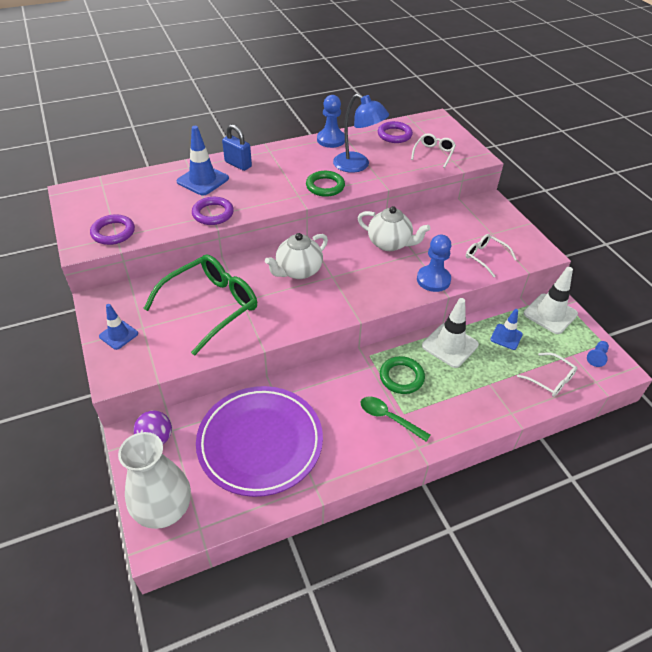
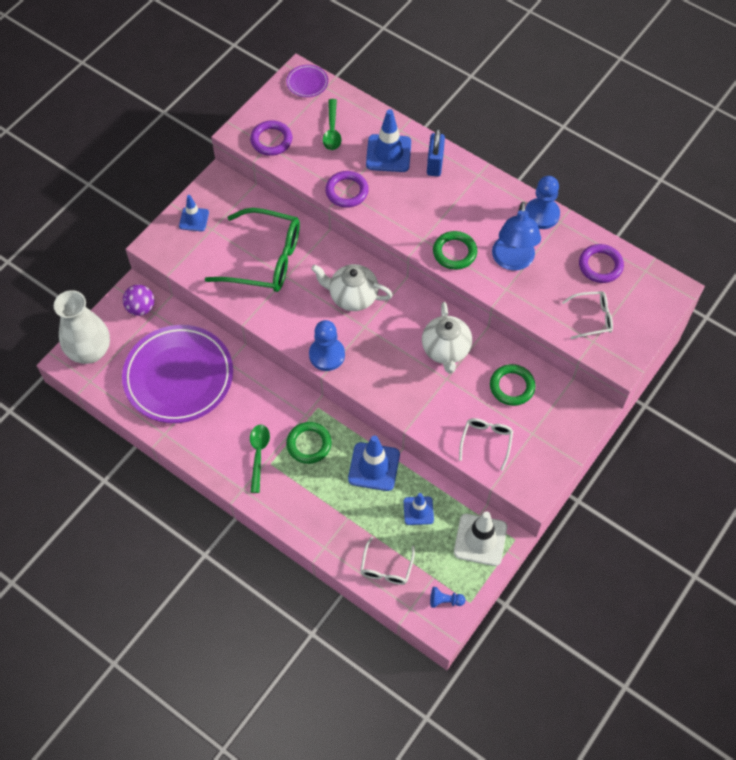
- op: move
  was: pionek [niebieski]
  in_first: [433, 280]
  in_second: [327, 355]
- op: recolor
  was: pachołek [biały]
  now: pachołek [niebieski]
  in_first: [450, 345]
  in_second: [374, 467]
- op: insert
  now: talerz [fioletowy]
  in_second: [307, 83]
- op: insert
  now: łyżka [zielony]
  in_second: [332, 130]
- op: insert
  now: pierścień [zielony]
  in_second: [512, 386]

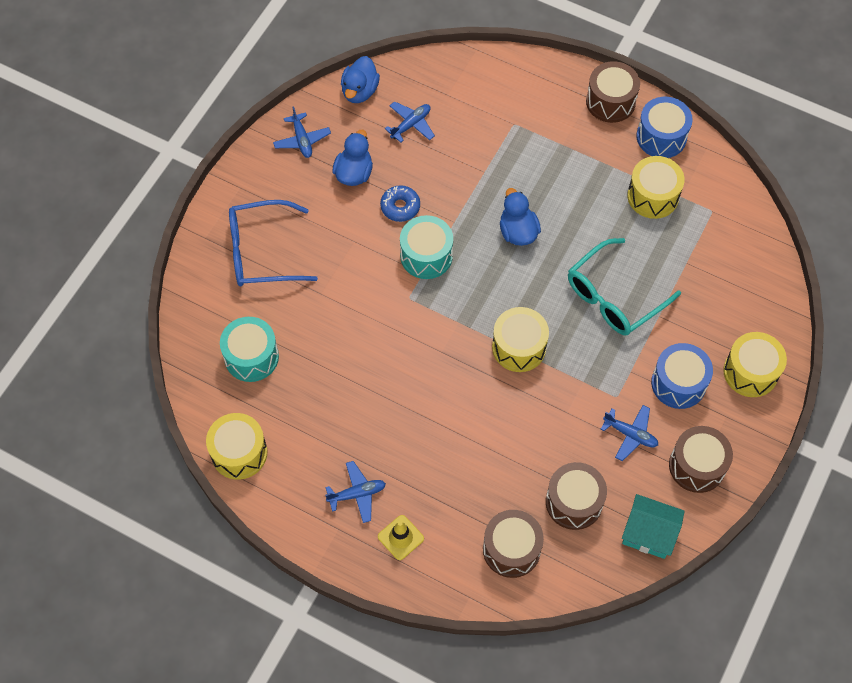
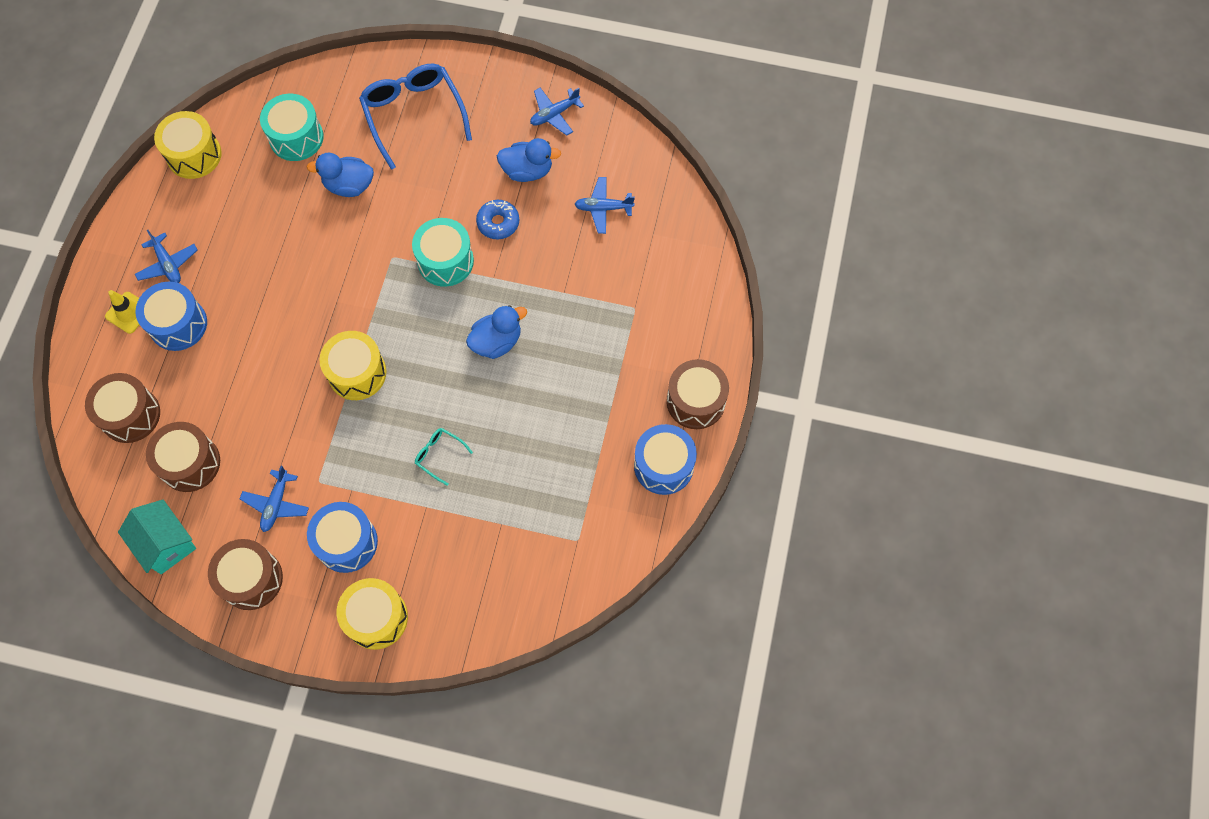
- op: move
  was: kaczka [niebieski]
  in_first: [360, 91]
  in_second: [349, 185]
- op: rotate
  was: samolot [niebieski]
  in_first: [411, 124]
  in_second: [603, 208]
  clockwise: 150
- op: resize
  was: okulary [turkusowy]
  in_first: [614, 297]
  in_second: [439, 455]
  ratio: 0.45
- op: rotate
  was: domek [turkusowy]
  in_first: [648, 533]
  in_second: [166, 543]
  clockwise: -45
- op: delete
  was: bęben [żółty]
  in_first: [653, 196]
- op: insert
  now: bęben [niebieski]
  in_second: [178, 324]

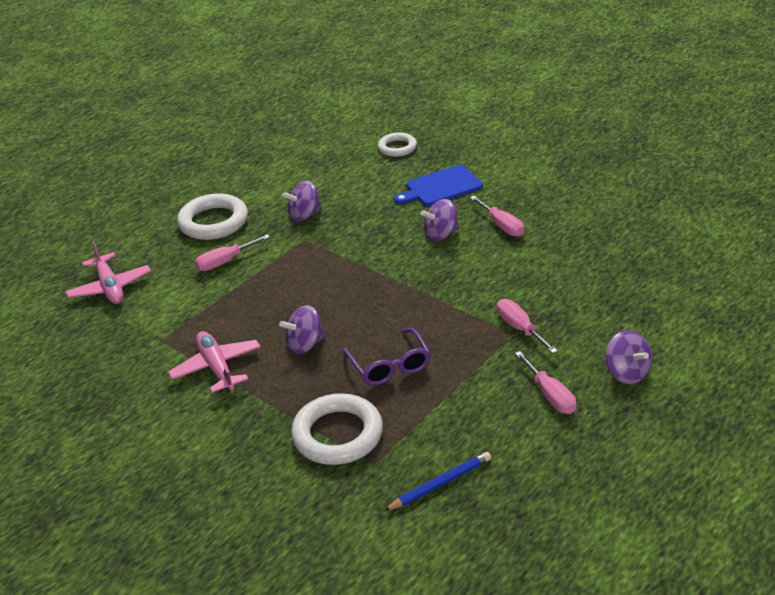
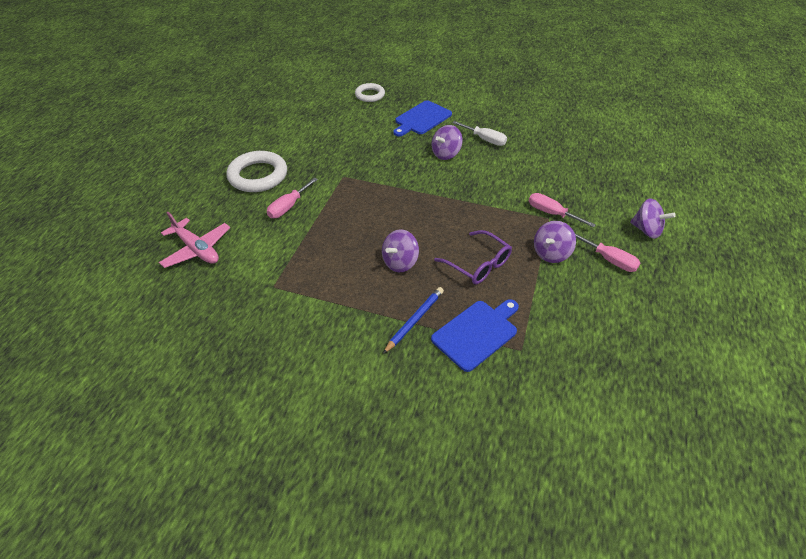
- op: delete
  was: samolot [różowy]
  in_first: [216, 368]
- op: move
  was: bączek [fioletowy]
  in_first: [304, 215]
  in_second: [551, 253]
- op: replace
  was: pierścień [biały]
  now: deska do krojenia [niebieski]
  in_first: [338, 434]
  in_second: [477, 333]
- op: move
  was: ołówek [niebieski]
  in_first: [440, 483]
  in_second: [414, 320]
- op: recolor
  was: śrubokręt [różowy]
  now: śrubokręt [biały]
  in_first: [502, 226]
  in_second: [485, 140]

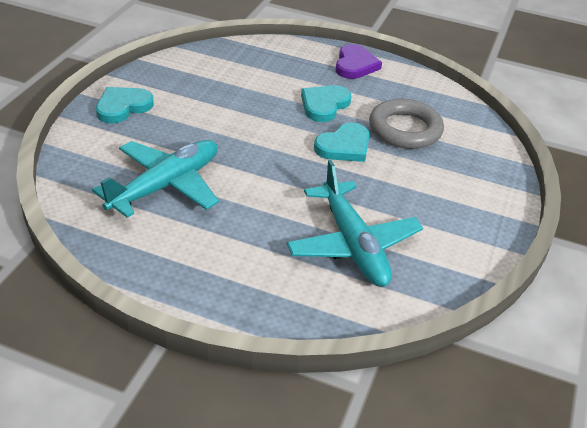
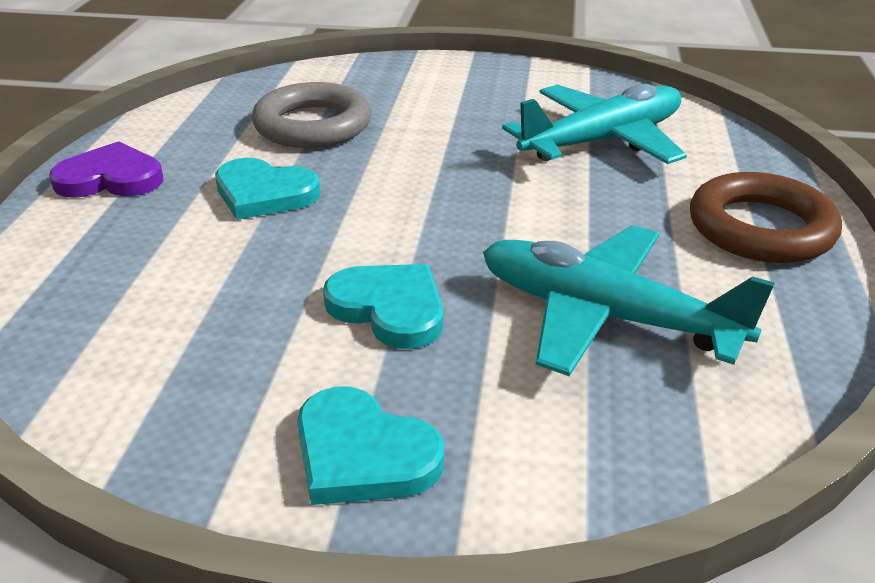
- op: move
  was: serce [turkusowy]
  in_first: [344, 146]
  in_second: [389, 308]
- op: insert
  now: pierścień [brązowy]
  in_second: [760, 228]

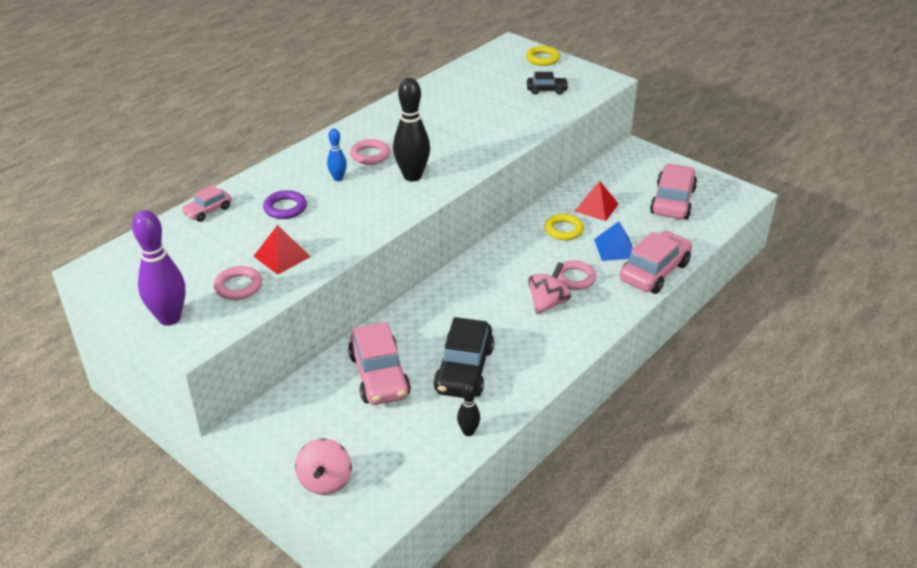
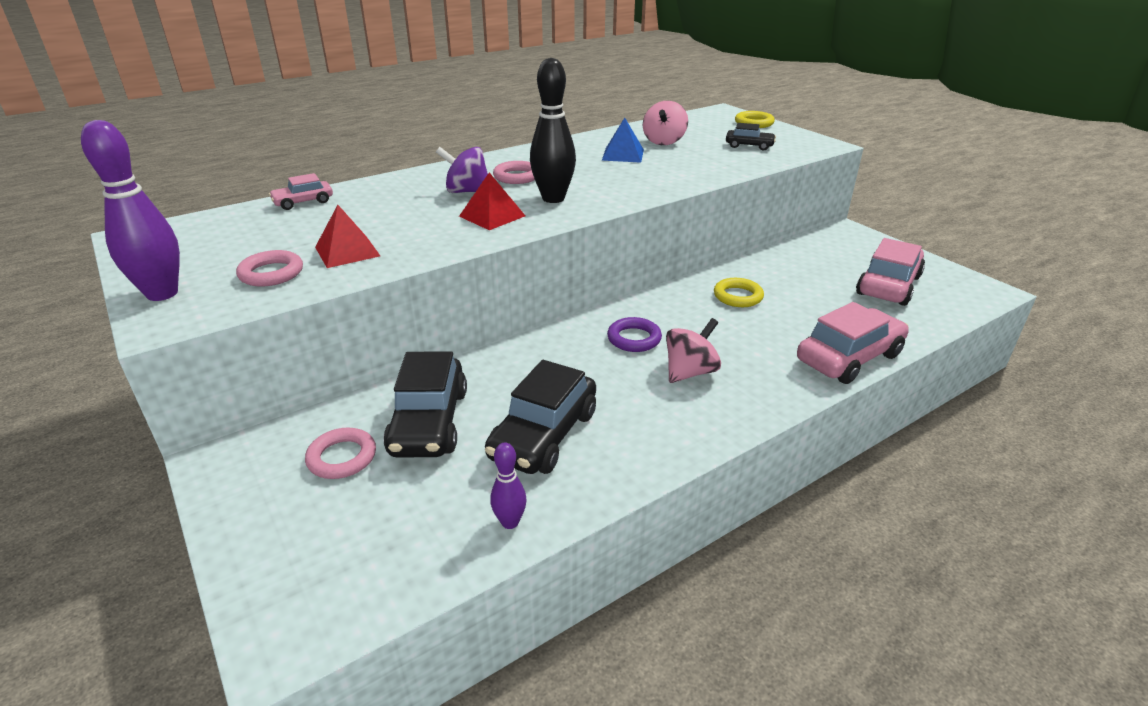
- op: move
  was: pierścień [fioletowy]
  in_first: [285, 208]
  in_second: [634, 339]
- op: move
  was: bączek [różowy]
  in_first: [325, 481]
  in_second: [663, 141]
- op: replace
  was: kręgiel [niebieski]
  now: bączek [fioletowy]
  in_first: [338, 178]
  in_second: [467, 191]
- op: recolor
  was: samochód [różowy]
  now: samochód [czarny]
  in_first: [379, 375]
  in_second: [429, 422]
- op: recolor
  was: kręgiel [czarny]
  now: kręgiel [fioletowy]
  in_first: [468, 432]
  in_second: [510, 522]
- op: move
  was: pierścień [różowy]
  in_first: [574, 278]
  in_second: [342, 457]
- op: move
  was: piramida [czerwony]
  in_first: [596, 207]
  in_second: [492, 216]
- op: move
  was: piramida [niebieski]
  in_first: [615, 248]
  in_second: [623, 155]

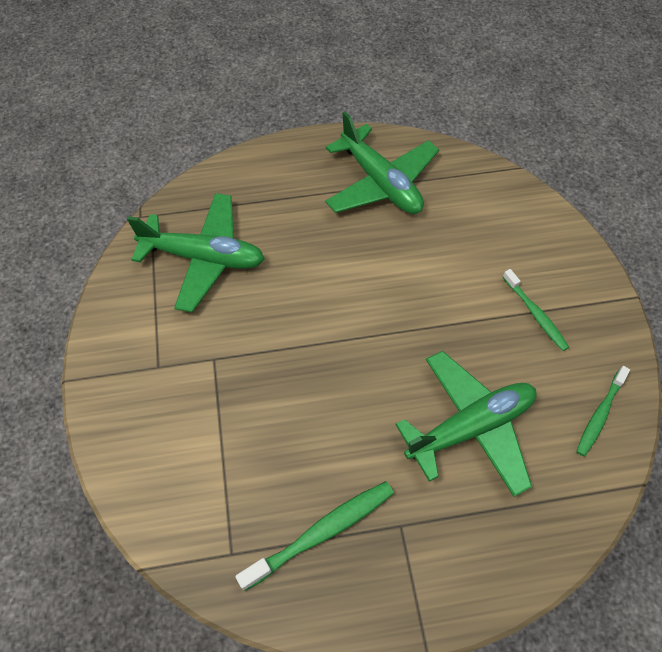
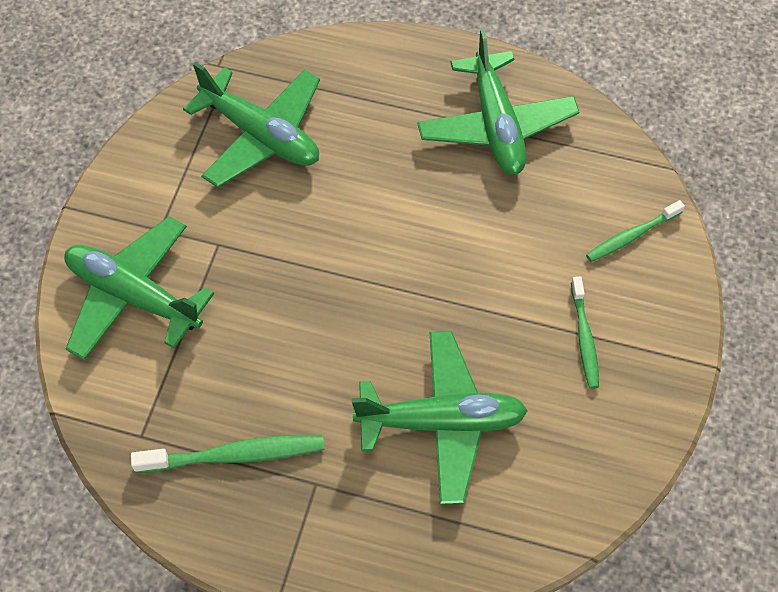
- op: move
  was: szczoteczka do zębów [zielony]
  in_first: [600, 415]
  in_second: [631, 236]
- op: insert
  now: samolot [zielony]
  in_second: [133, 296]

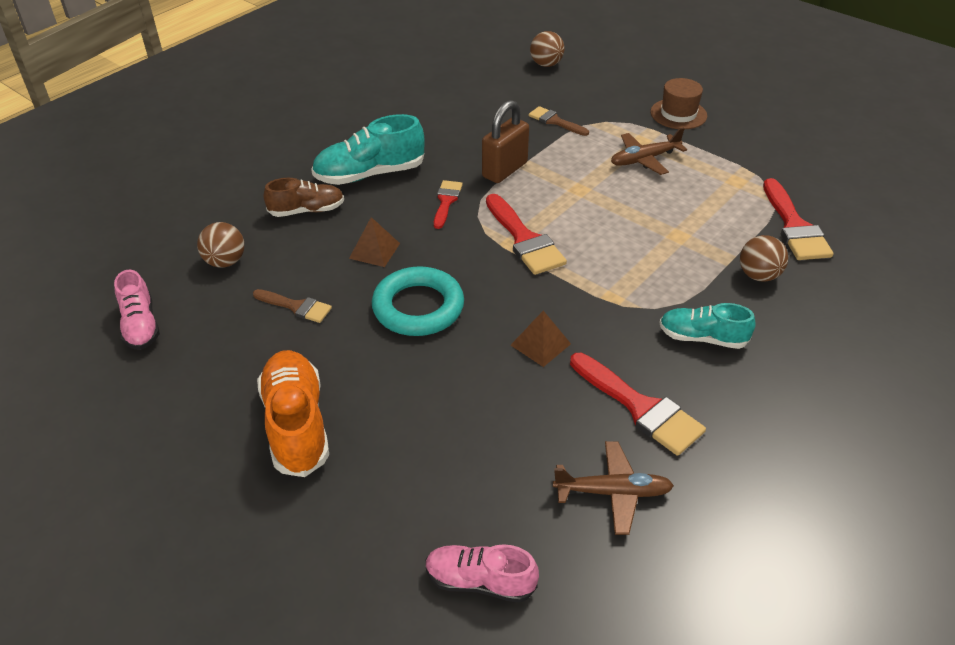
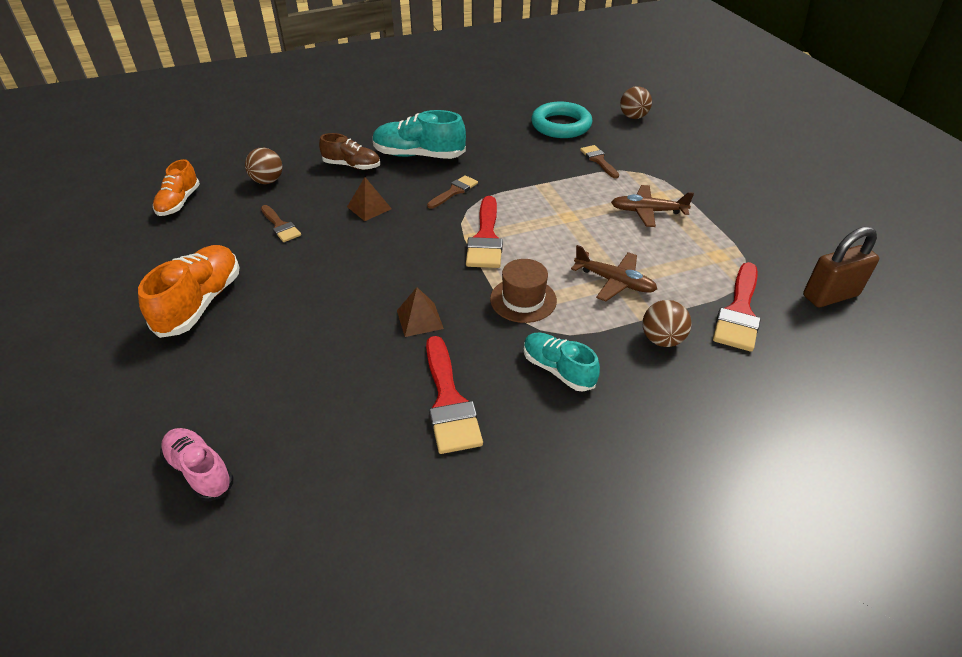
- op: recolor
  was: but [różowy]
  now: but [pomarańczowy]
  in_first: [140, 325]
  in_second: [179, 202]
- op: move
  was: pierścień [turkusowy]
  in_first: [418, 307]
  in_second: [561, 125]
- op: recolor
  was: pędzel [czerwony]
  now: pędzel [brązowy]
  in_first: [446, 201]
  in_second: [454, 191]
- op: move
  was: kłódka [brązowy]
  in_first: [504, 170]
  in_second: [830, 295]
- op: move
  was: samolot [brązowy]
  in_first: [613, 492]
  in_second: [614, 281]
- op: move
  was: kapelusz [brązowy]
  in_first: [678, 114]
  in_second: [523, 300]

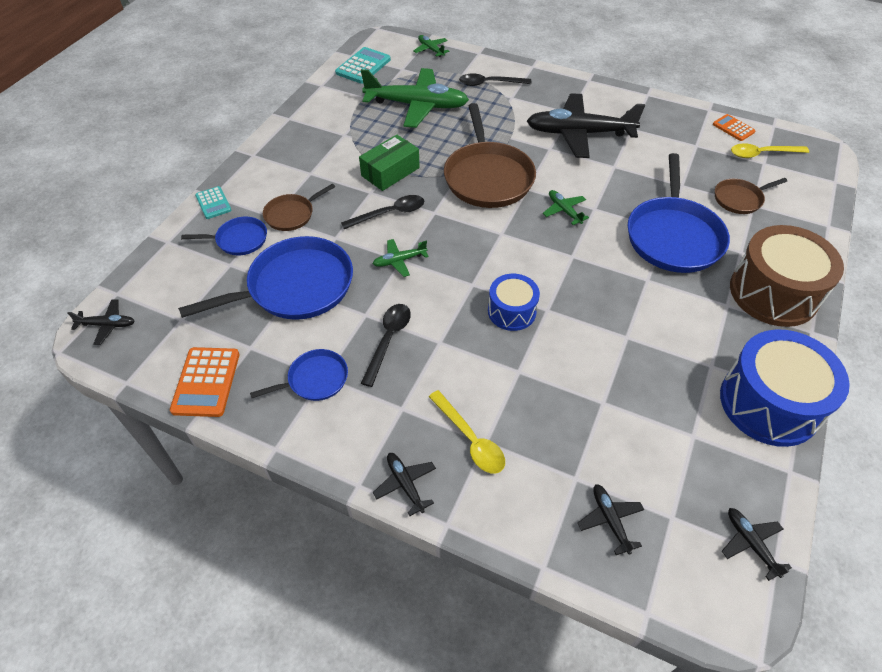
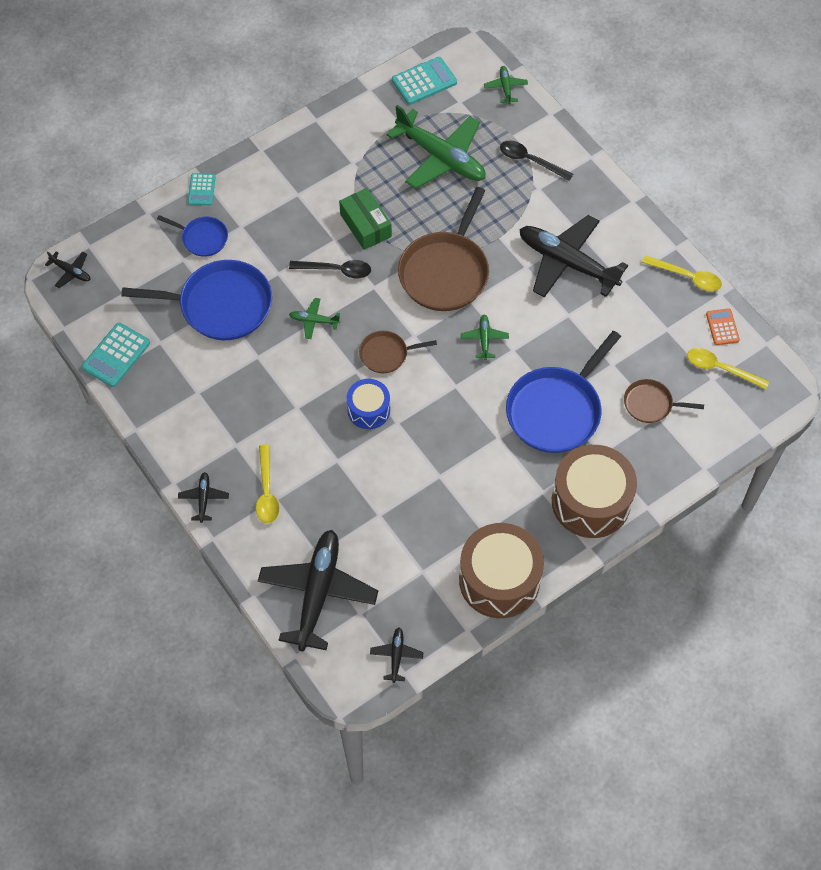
- op: recolor
  was: kalkulator [pomarańczowy]
  now: kalkulator [turkusowy]
  in_first: [206, 382]
  in_second: [116, 355]
- op: delete
  was: patelnia [niebieski]
  in_first: [314, 379]
- op: move
  was: patelnia [brązowy]
  in_first: [292, 214]
  in_second: [386, 354]
- op: rotate
  was: pudełko [zielony]
  in_first: [390, 172]
  in_second: [365, 225]
  clockwise: 75
- op: delete
  was: łyżka [czarny]
  in_first: [388, 340]
- op: resize
  was: samolot [czarny]
  in_first: [610, 520]
  in_second: [318, 592]
  ratio: 2.3
- op: recolor
  was: bęben [niebieski]
  now: bęben [brązowy]
  in_first: [769, 403]
  in_second: [499, 580]
- op: insert
  now: łyżka [żółty]
  in_second: [687, 277]

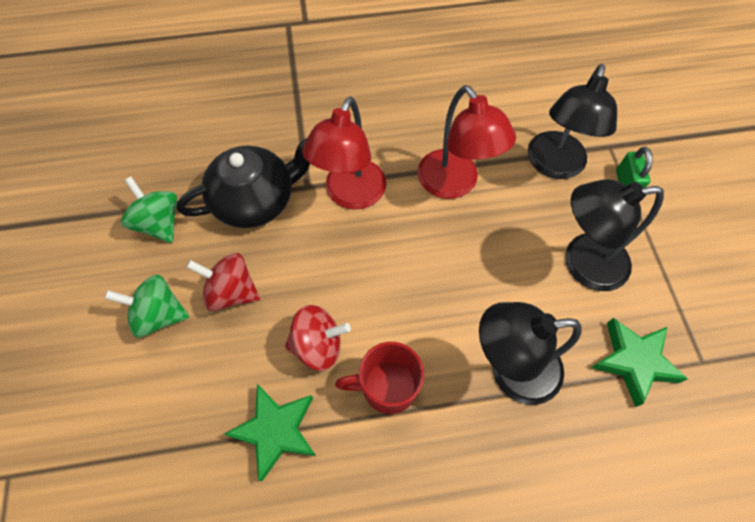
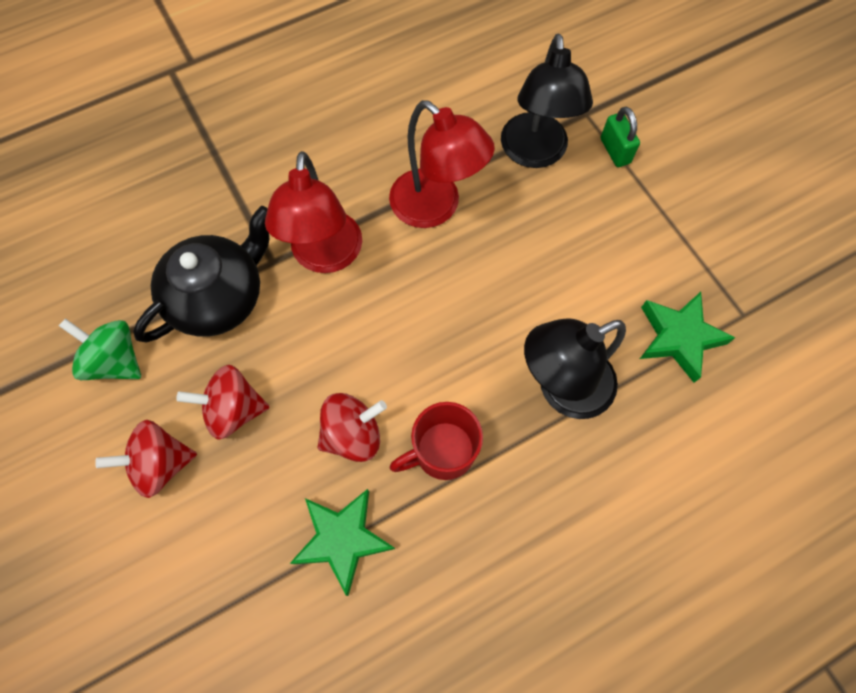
- op: recolor
  was: bączek [zielony]
  now: bączek [czerwony]
  in_first: [159, 315]
  in_second: [160, 464]
- op: delete
  was: lampka [czarny]
  in_first: [582, 263]

